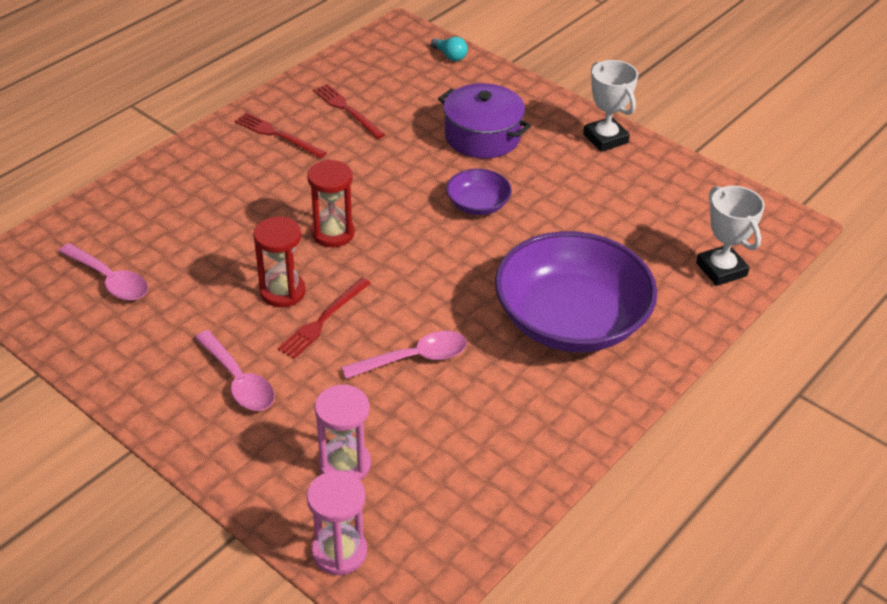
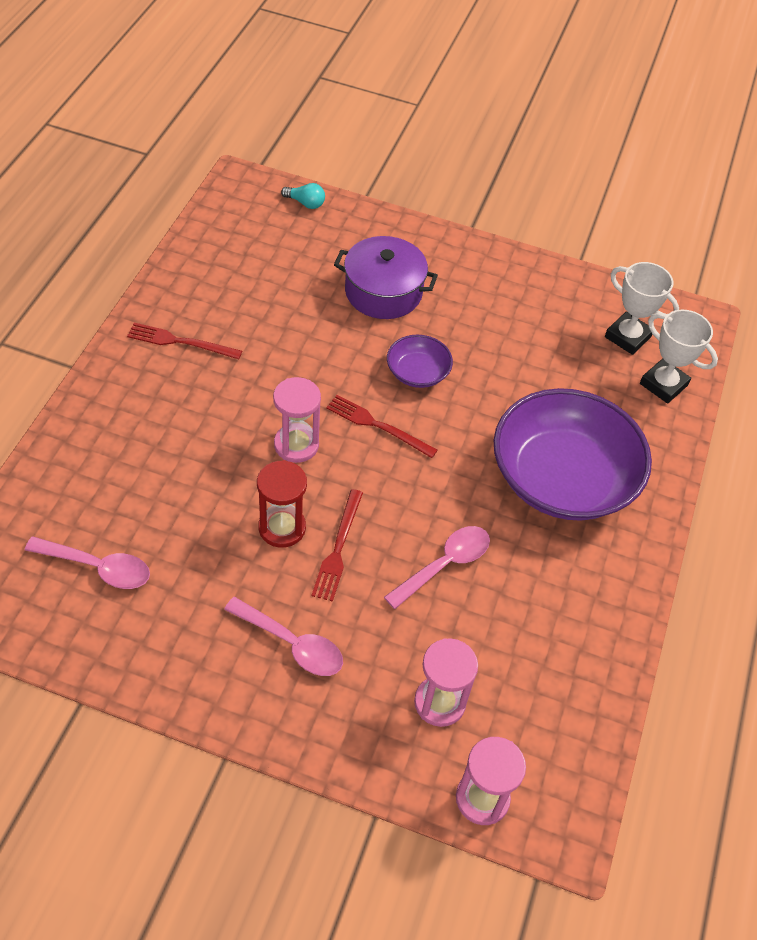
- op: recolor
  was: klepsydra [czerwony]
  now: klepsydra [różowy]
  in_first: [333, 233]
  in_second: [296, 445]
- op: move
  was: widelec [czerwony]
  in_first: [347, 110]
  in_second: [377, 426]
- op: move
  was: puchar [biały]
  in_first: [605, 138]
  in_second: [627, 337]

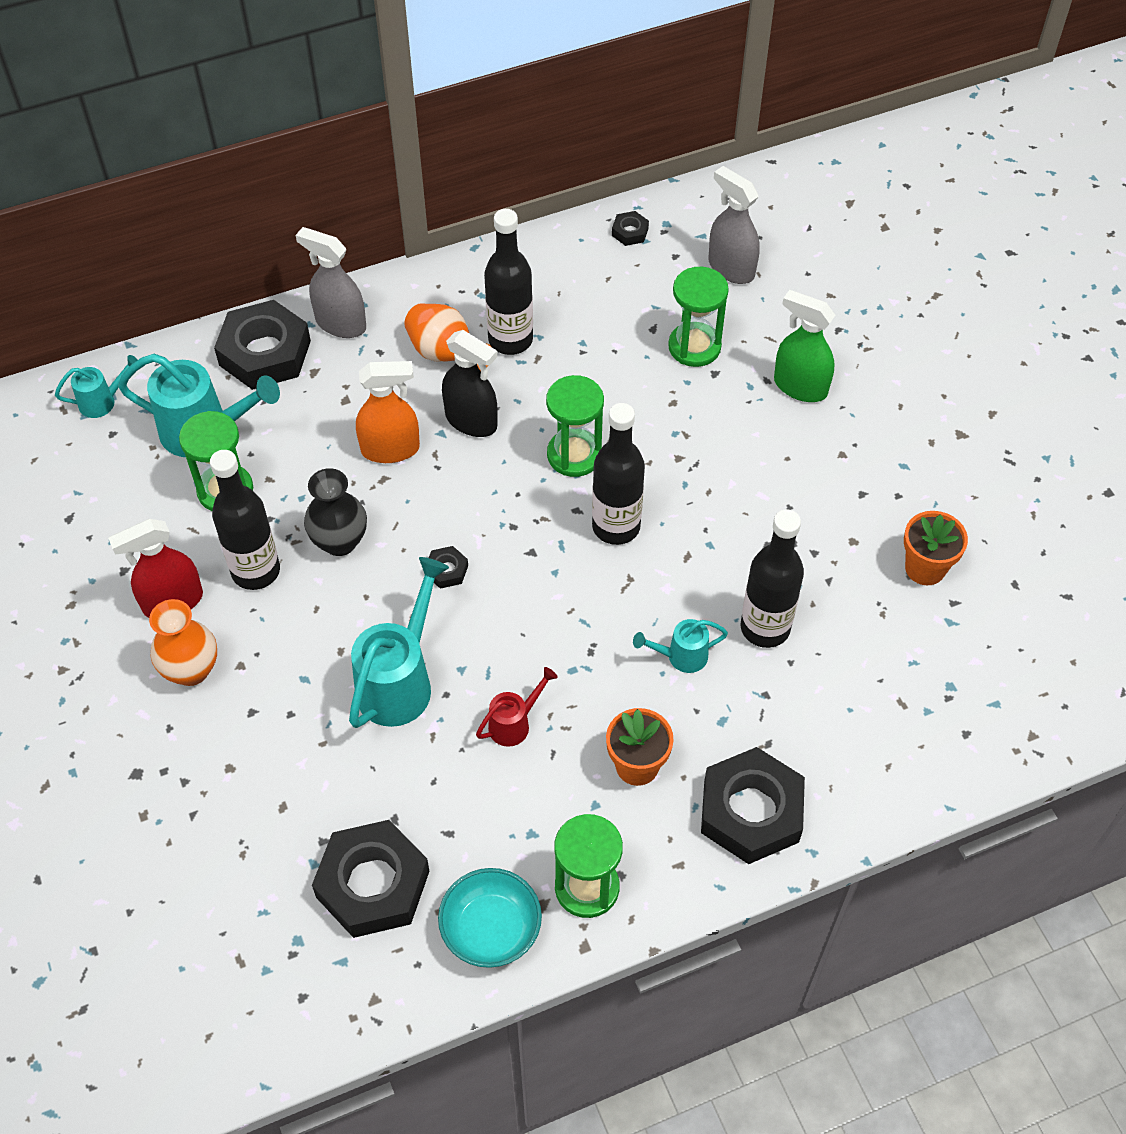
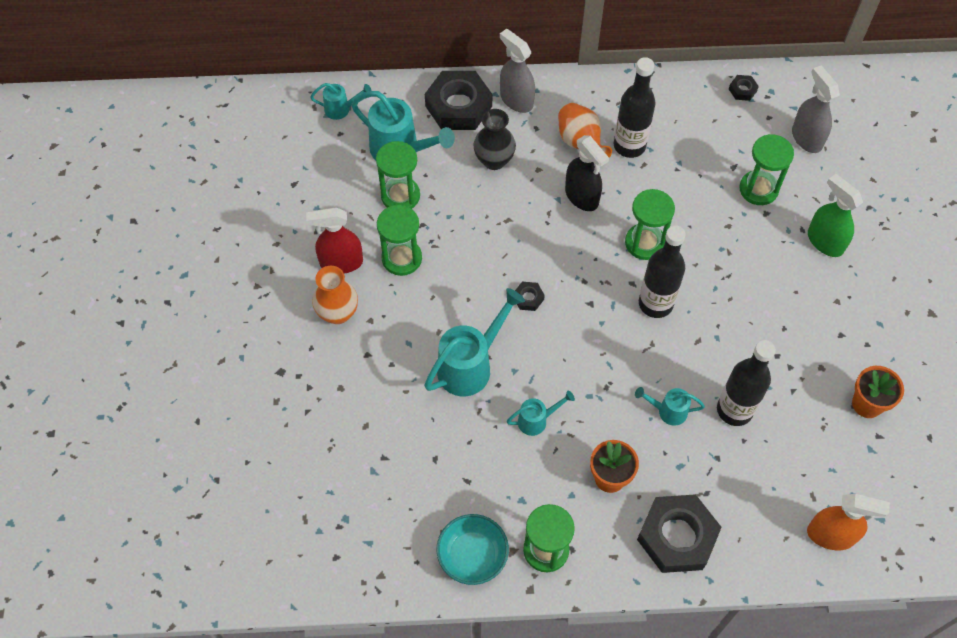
- op: replace
  was: butelka [czarny]
  now: klepsydra [zielony]
  in_first: [256, 571]
  in_second: [402, 258]
- op: move
  was: wazon [czarny]
  in_first: [340, 541]
  in_second: [494, 160]
- op: delete
  was: nakrętka [czarny]
  in_first: [372, 884]
- op: move
  was: spryskiwacz [pomarańczowy]
  in_first: [390, 449]
  in_second: [831, 535]
- op: recolor
  was: konewka [czerwony]
  now: konewka [turkusowy]
  in_first: [514, 724]
  in_second: [536, 420]

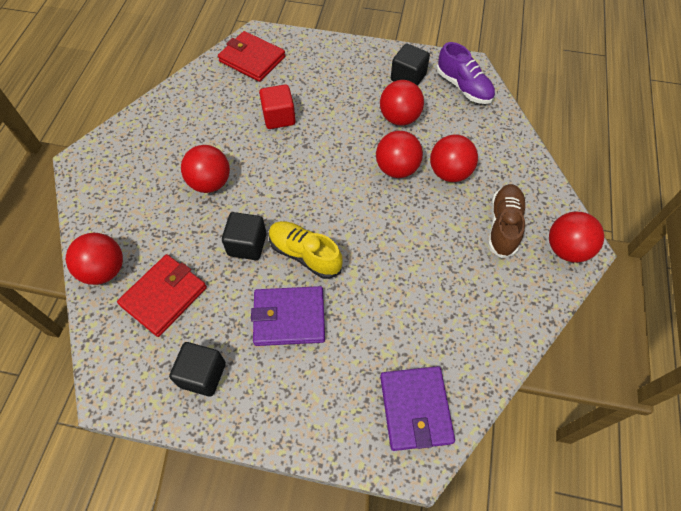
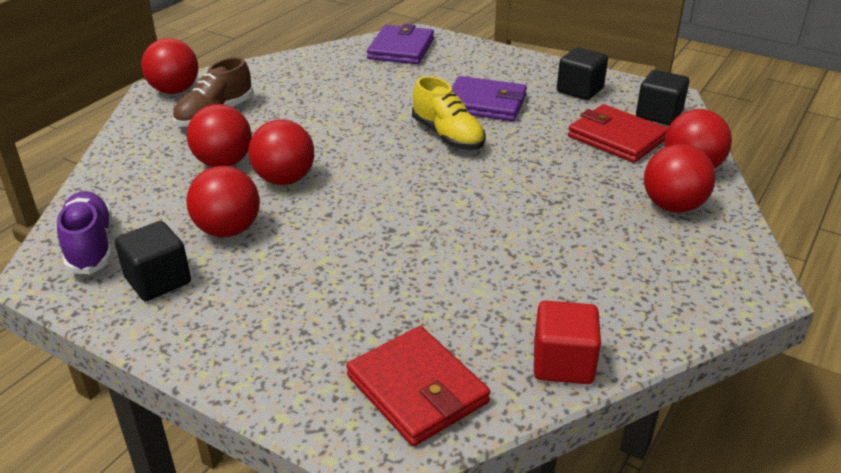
- op: rotate
  was: portfel [czerwony]
  in_first: [164, 296]
  in_second: [617, 138]
  clockwise: 75
- op: move
  was: piłka [czerwony]
  in_first: [210, 183]
  in_second: [672, 206]
- op: move
  was: sześcian [czarny]
  in_first: [247, 245]
  in_second: [658, 115]
- op: move
  was: sześcian [czerwony]
  in_first: [279, 117]
  in_second: [563, 363]

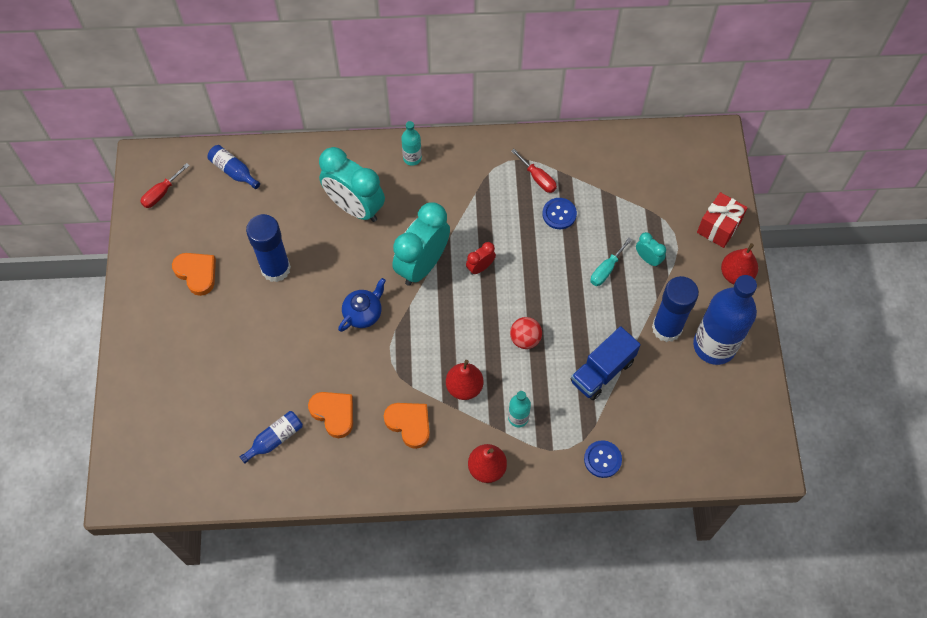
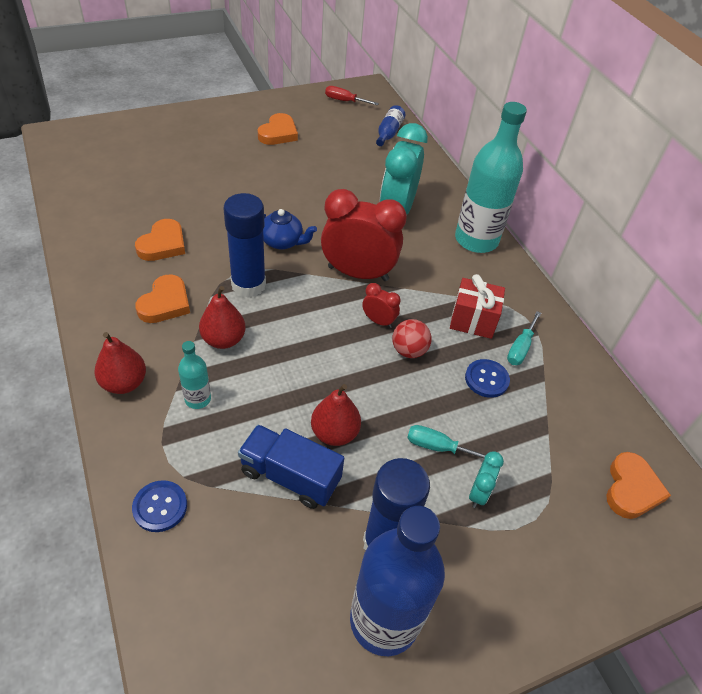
- op: delete
  was: butelka [niebieski]
  in_first: [275, 439]
- op: move
  was: klej w sztyfcie [niebieski]
  in_first: [276, 269]
  in_second: [248, 285]
- op: recolor
  was: budzik [turkusowy]
  now: budzik [czerwony]
  in_first: [422, 265]
  in_second: [358, 273]
- op: resize
  was: butelka [turkusowy]
  in_first: [412, 158]
  in_second: [476, 240]
  ratio: 2.19
- op: move
  was: piłka [czerwony]
  in_first: [525, 339]
  in_second: [409, 350]
- op: recolor
  was: śrubokręt [czerwony]
  now: śrubokręt [turkusowy]
  in_first: [538, 178]
  in_second: [520, 348]
- op: move
  was: prezent [czerwony]
  in_first: [718, 227]
  in_second: [473, 320]
- op: move
  was: gruszka [czerwony]
  in_first: [736, 275]
  in_second: [334, 433]
- op: insert
  now: serce [pomarańczowy]
  in_second: [631, 489]

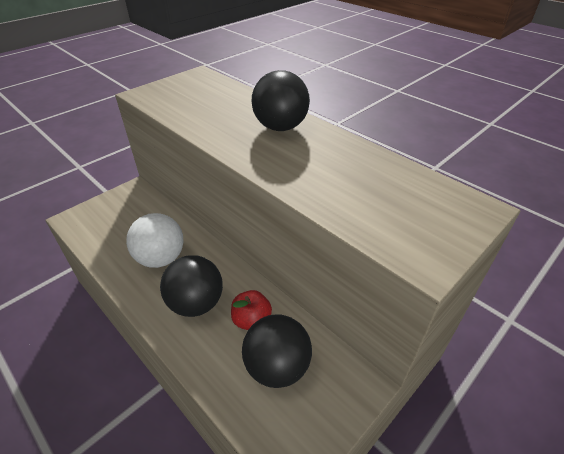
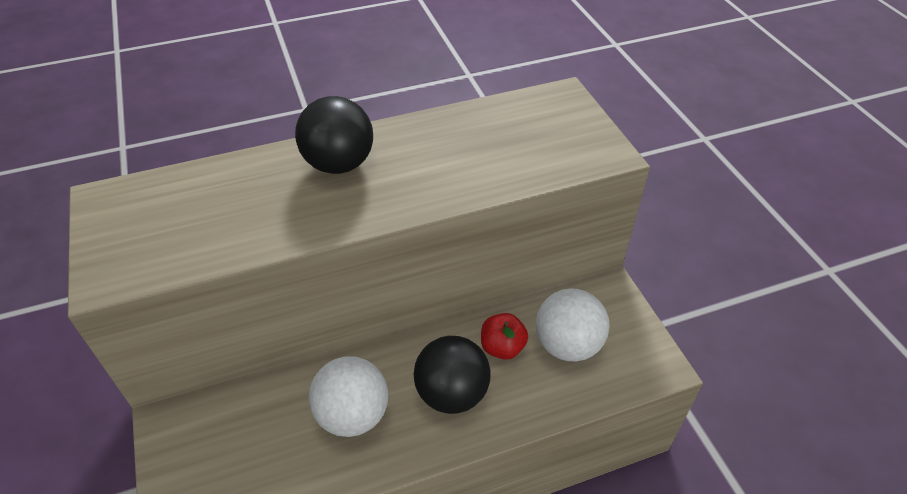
- op: recolor
  was: piłka [czarny]
  now: piłka [biały]
  in_first: [277, 367]
  in_second: [567, 345]

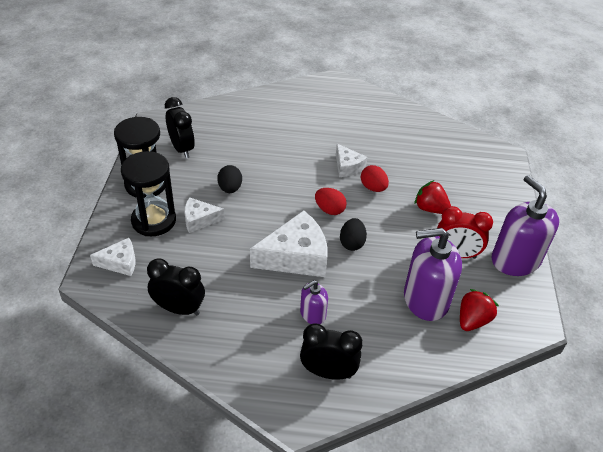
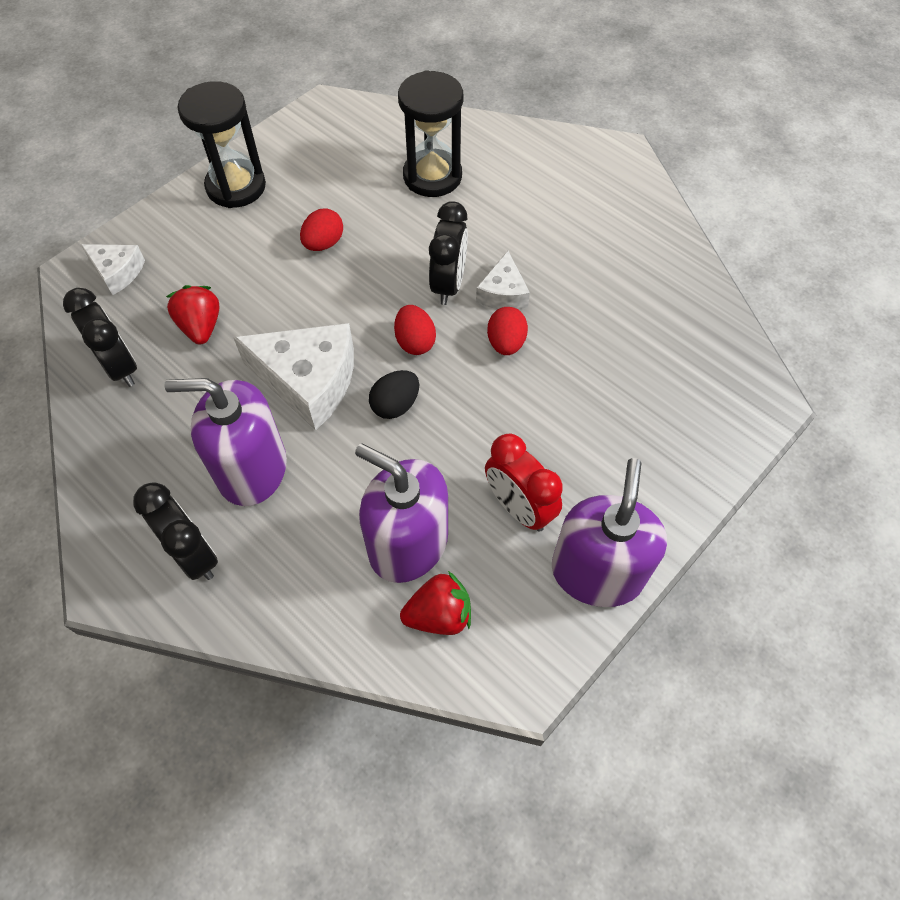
- op: move
  was: klepsydra [czarny]
  in_first: [154, 221]
  in_second: [432, 176]
- op: move
  was: budzik [czarny]
  in_first: [182, 149]
  in_second: [448, 284]
- op: delete
  was: ser [biały]
  in_first: [199, 219]
- op: recolor
  was: jajko [czarny]
  now: jajko [czerwony]
  in_first: [230, 188]
  in_second: [323, 243]
- op: resize
  was: dozownik mydła [fioletowy]
  in_first: [312, 314]
  in_second: [252, 469]
  ratio: 1.95
- op: move
  was: truskawka [czerwony]
  in_first: [430, 209]
  in_second: [201, 327]

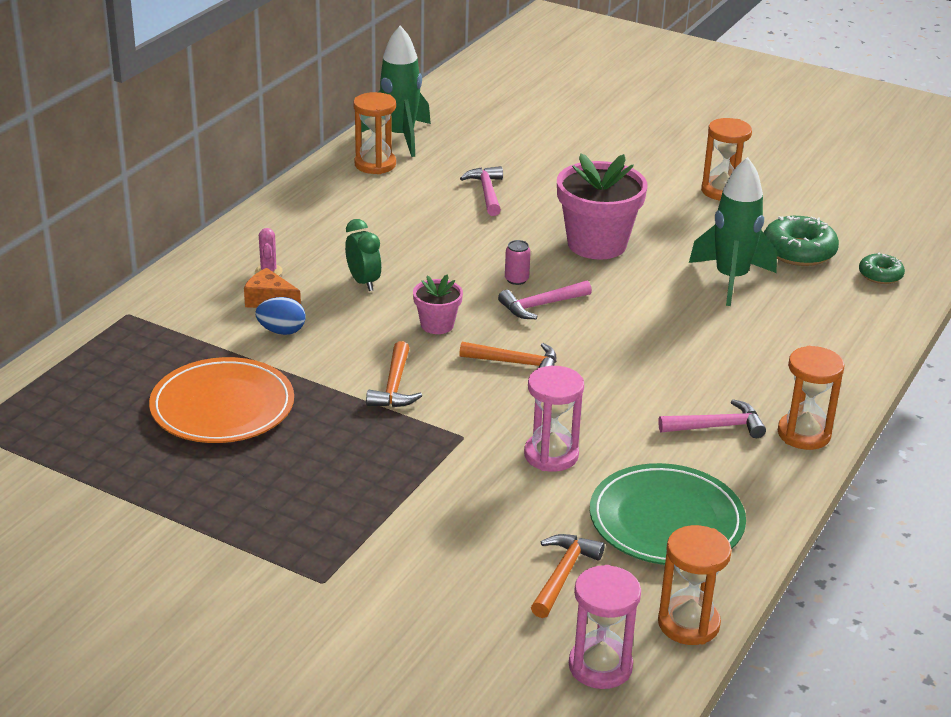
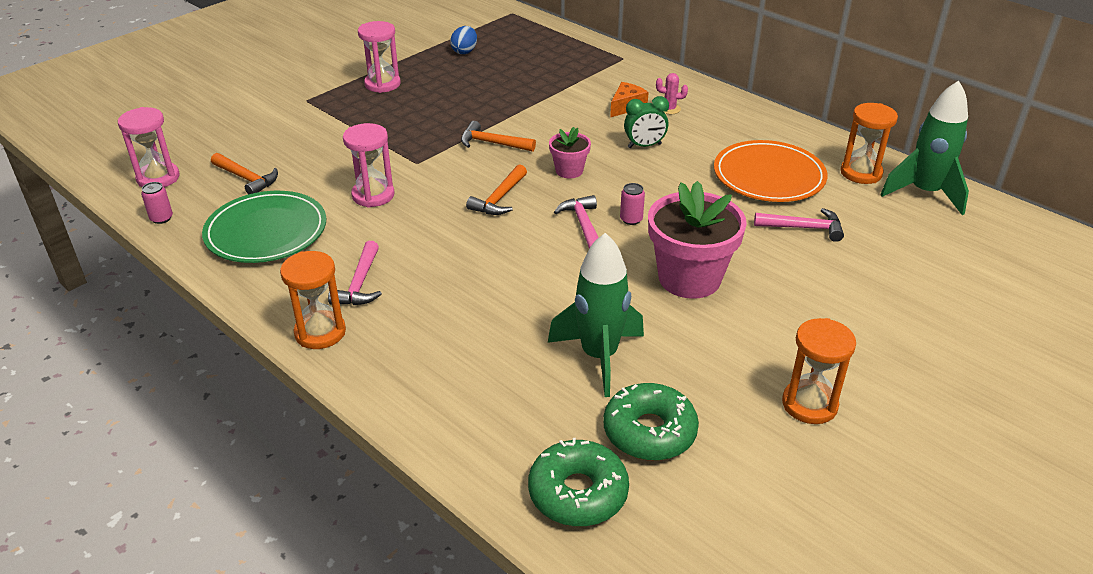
- op: move
  was: talerz [pomarańczowy]
  in_first: [222, 406]
  in_second: [769, 176]
- op: move
  was: jajko [niebieski]
  in_first: [281, 331]
  in_second: [464, 51]
- op: replace
  was: klepsydra [pomarańczowy]
  now: puszka [różowy]
  in_first: [688, 624]
  in_second: [161, 218]
- op: resize
  was: donut [zielony]
  in_first: [880, 275]
  in_second: [578, 493]
  ratio: 1.7
- op: insert
  now: klepsydra [różowy]
  in_second: [382, 84]

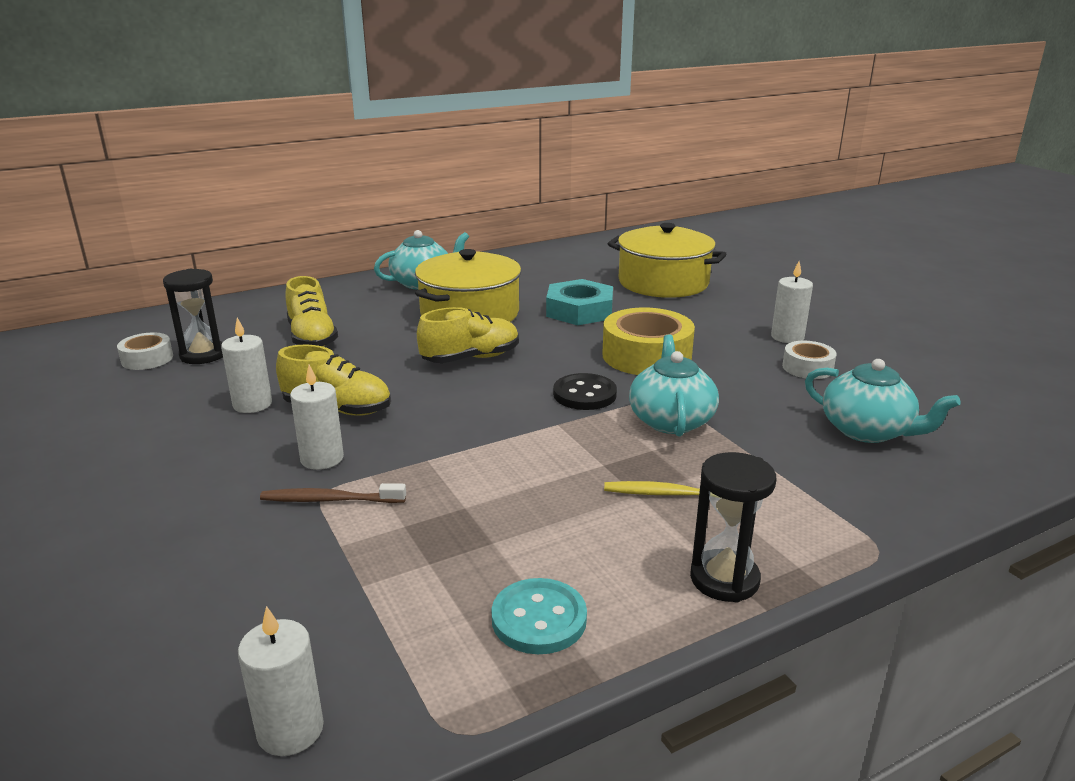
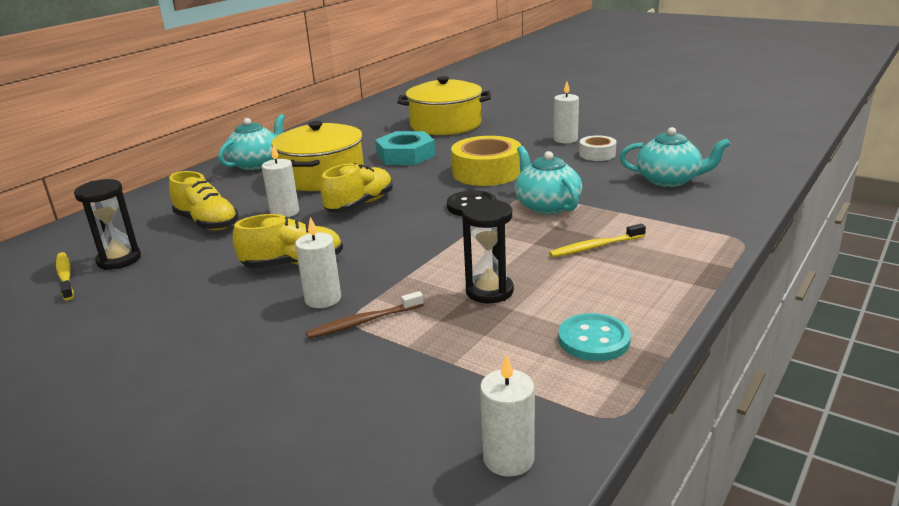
- op: replace
  was: taśma klejąca [biały]
  now: szczoteczka do zębów [żółty]
  in_first: [147, 359]
  in_second: [65, 276]
- op: move
  was: świeca [biały]
  in_first: [252, 404]
  in_second: [285, 212]
- op: move
  was: klepsydra [czarny]
  in_first: [724, 579]
  in_second: [489, 291]

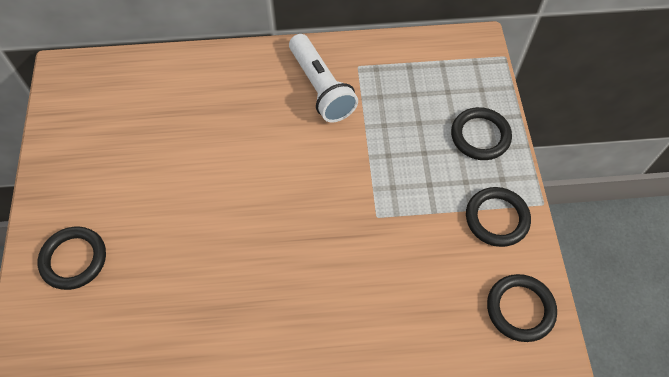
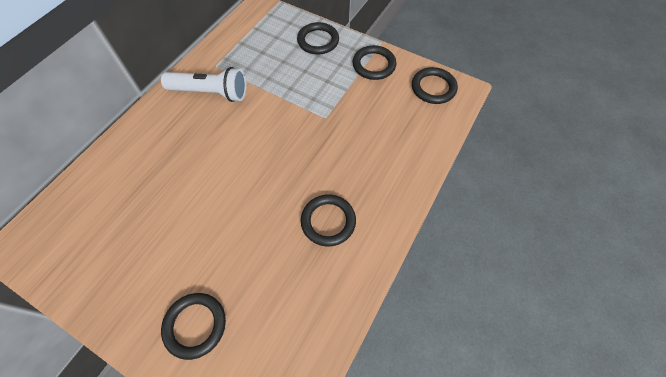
- op: insert
  now: pierścień [czarny]
  in_second: [328, 221]

